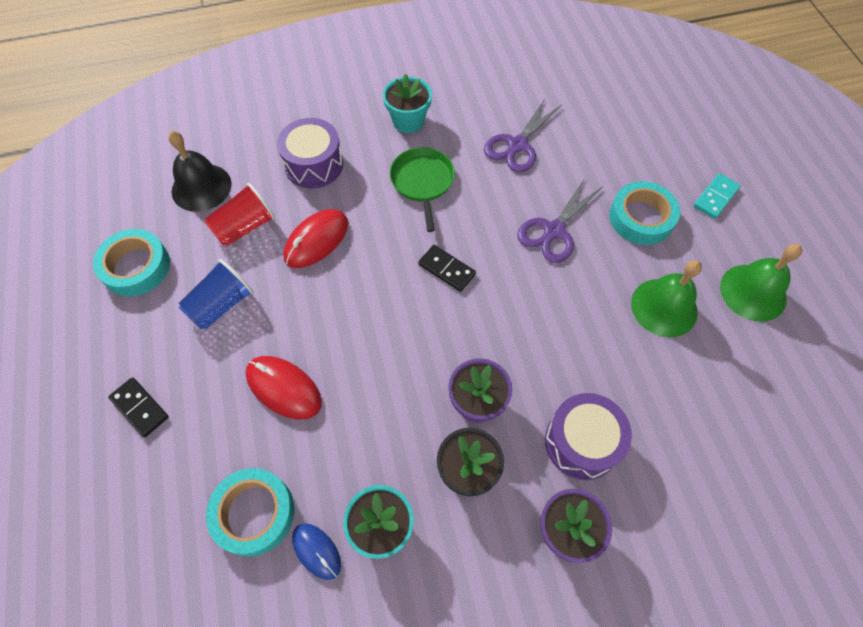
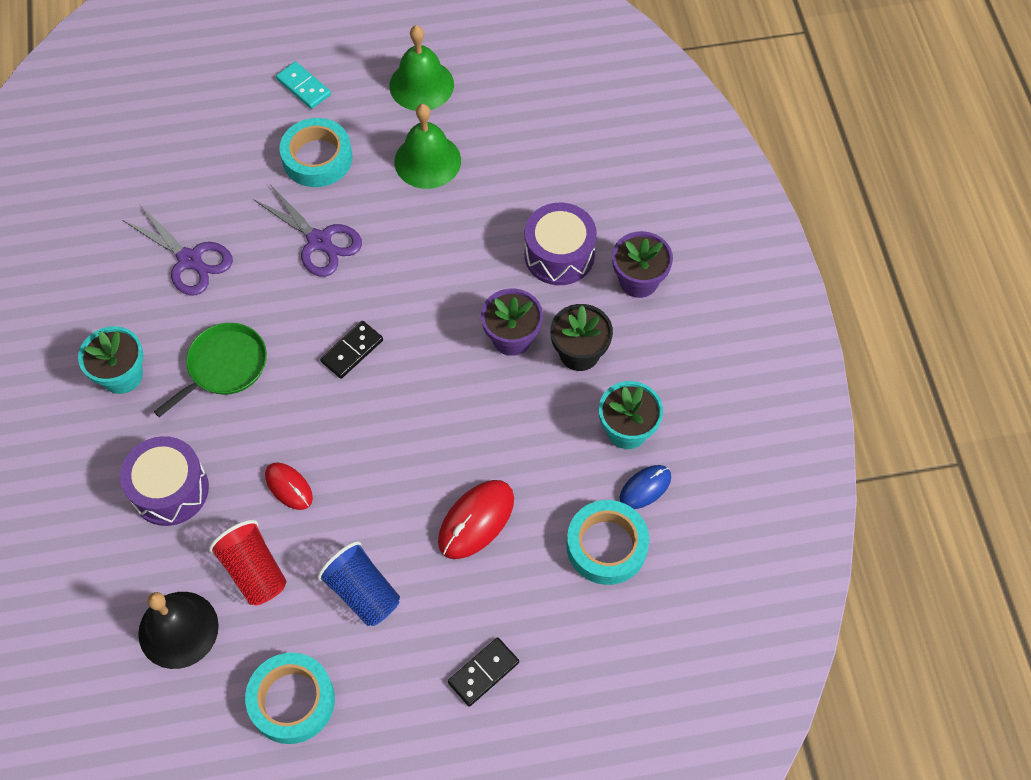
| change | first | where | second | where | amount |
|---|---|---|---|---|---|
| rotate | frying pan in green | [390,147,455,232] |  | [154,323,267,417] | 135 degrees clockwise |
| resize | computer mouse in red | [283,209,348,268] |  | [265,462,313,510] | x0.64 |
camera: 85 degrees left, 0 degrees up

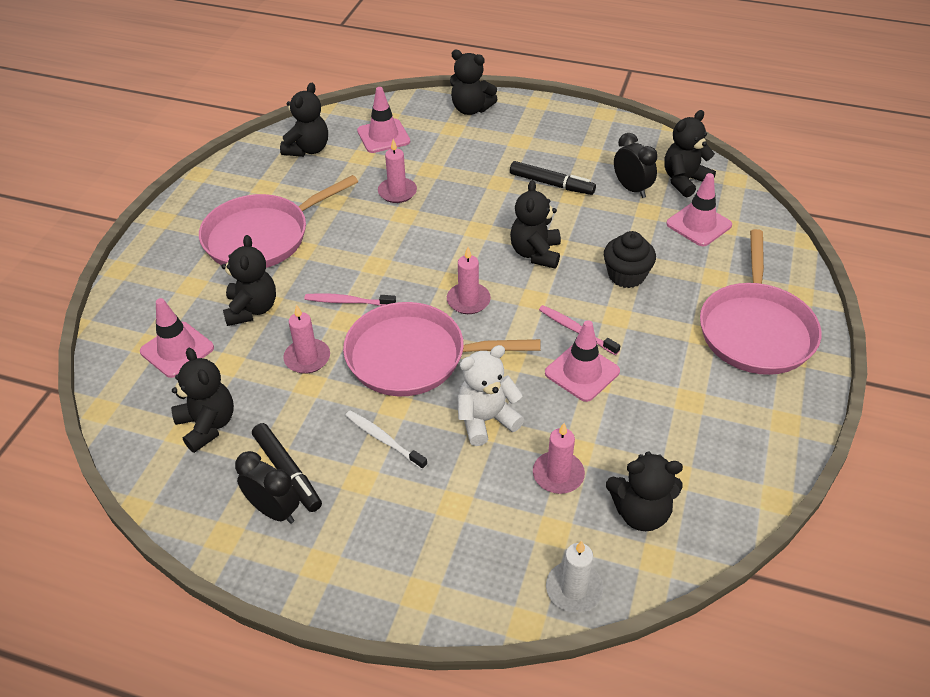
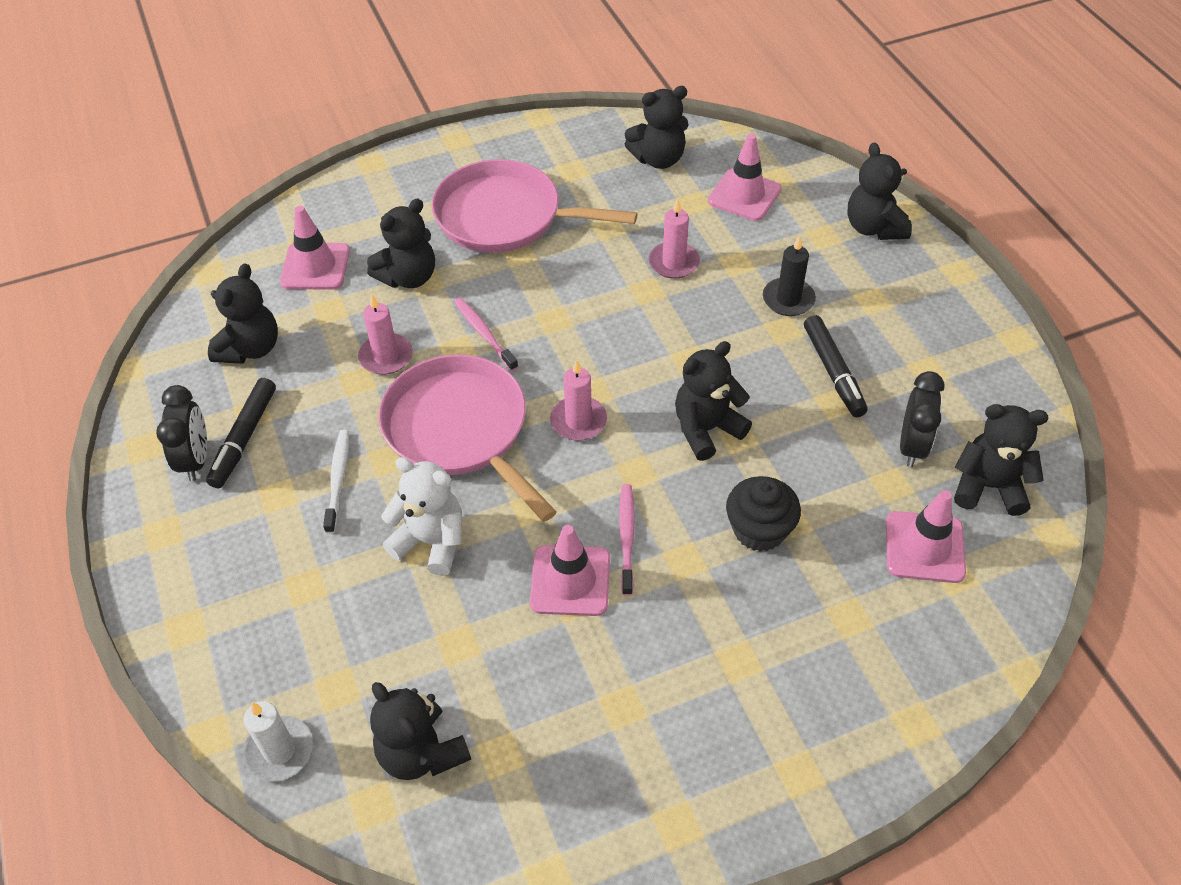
| change | first | where | second | where | amount |
|---|---|---|---|---|---|
| insert |  |  | pillar candle in jet-black | [763,235,816,316] |  |
| delete | pillar candle in pink | [533,423,585,494] |  |  |  |
| delete | frying pan in pink | [700,229,821,375] |  |  |  |
camera: 50 degrees right, 5 degrees up

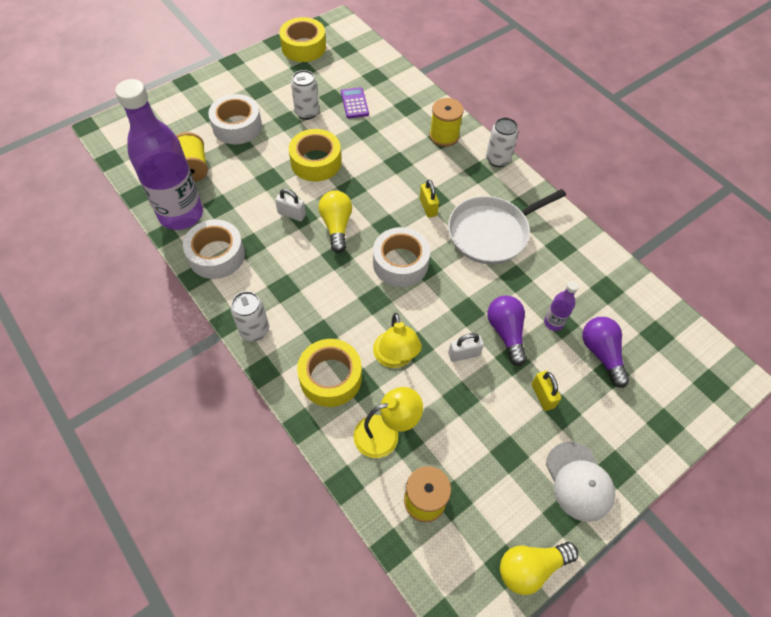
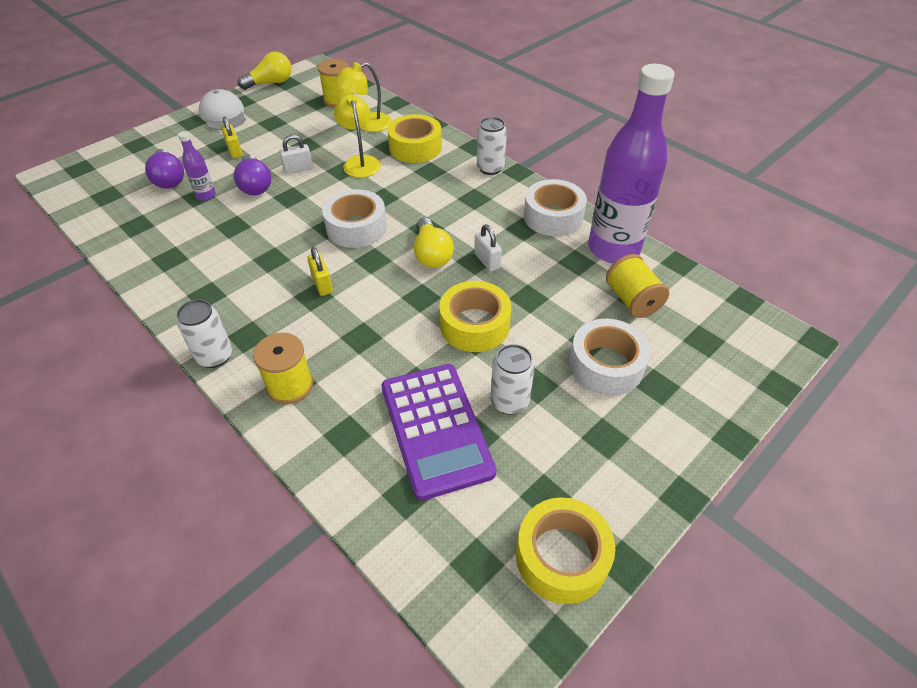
| change | first | where | second | where | amount |
|---|---|---|---|---|---|
| resize | pocket calculator in royal purple | [341,87,369,118] |  | [381,364,496,501] | x2.12 |
| rotate | padlock in snow-white | [275,189,306,221] |  | [474,224,502,272] | 45 degrees clockwise |
| delete | frying pan in snow-white | [448,189,566,264] |  |  |  |
camera: 175 degrees right, 10 degrees down

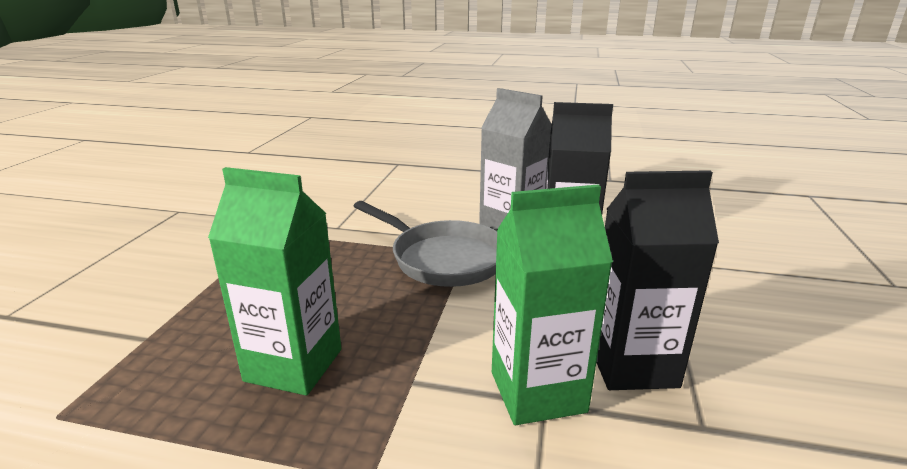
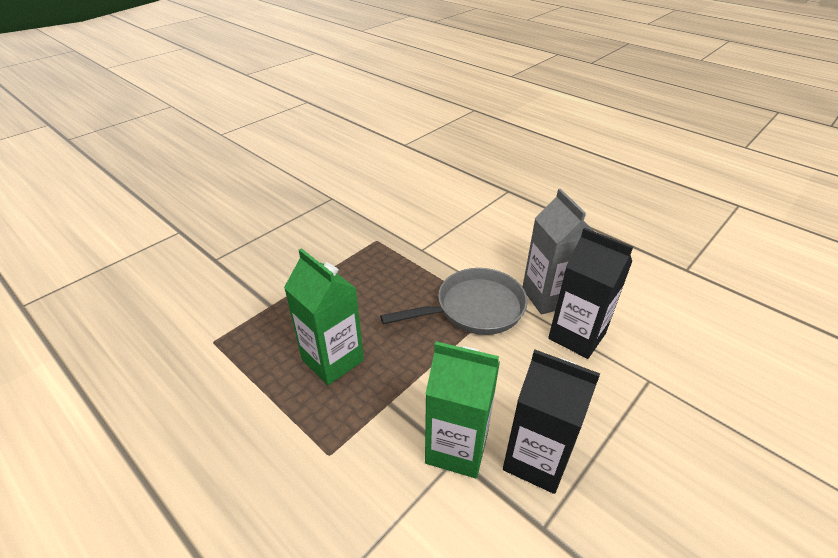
| change | first | where | second | where | amount |
|---|---|---|---|---|---|
| rotate | frying pan in ash-grey | [354,201,497,287] |  | [380,268,528,335] | 90 degrees counterclockwise |
camera: 30 degrees right, 15 degrees up

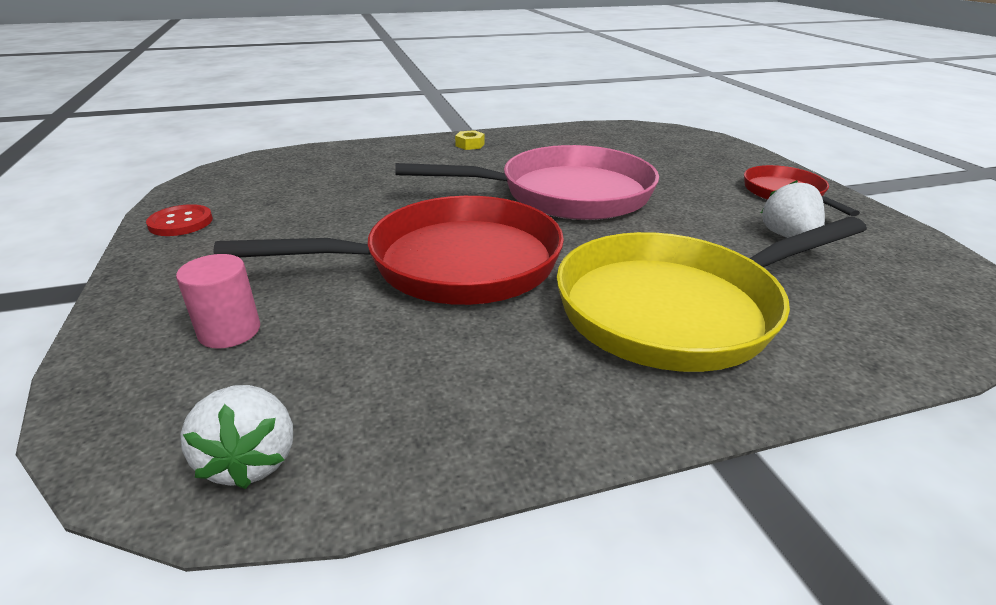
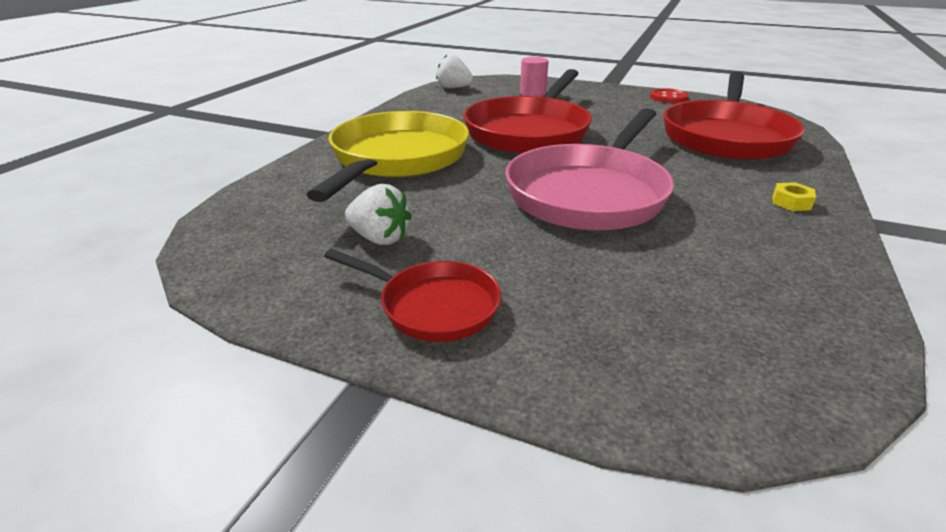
| change | first | where | second | where | amount |
|---|---|---|---|---|---|
| insert |  |  | frying pan in red | [663,72,805,160] |  |
camera: 130 degrees right, 0 degrees up

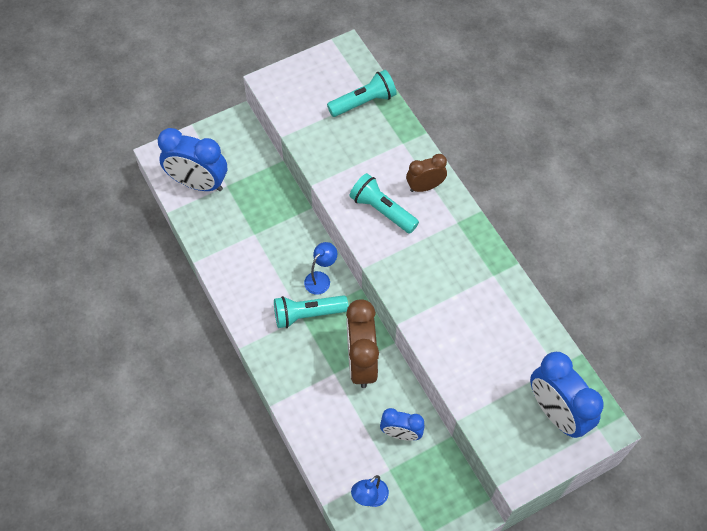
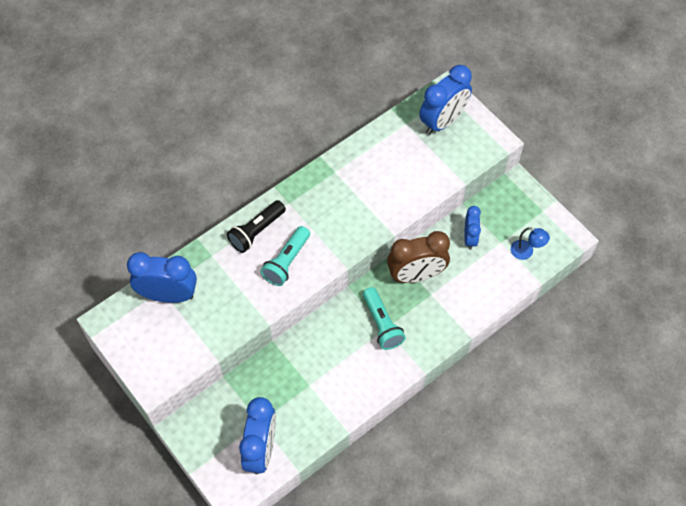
| change | first | where | second | where | amount |
|---|---|---|---|---|---|
| replace | flashlight in turquoise | [327,70,397,117] | bedside clock in blue | [127,252,197,303] |  |
| replace | bedside clock in russet | [406,154,447,192] | flashlight in jet-black | [227,200,286,253] |  |
| delete | lamp in blue | [304,242,337,295] |  |  |  |
camera: 100 degrees left, 0 degrees up

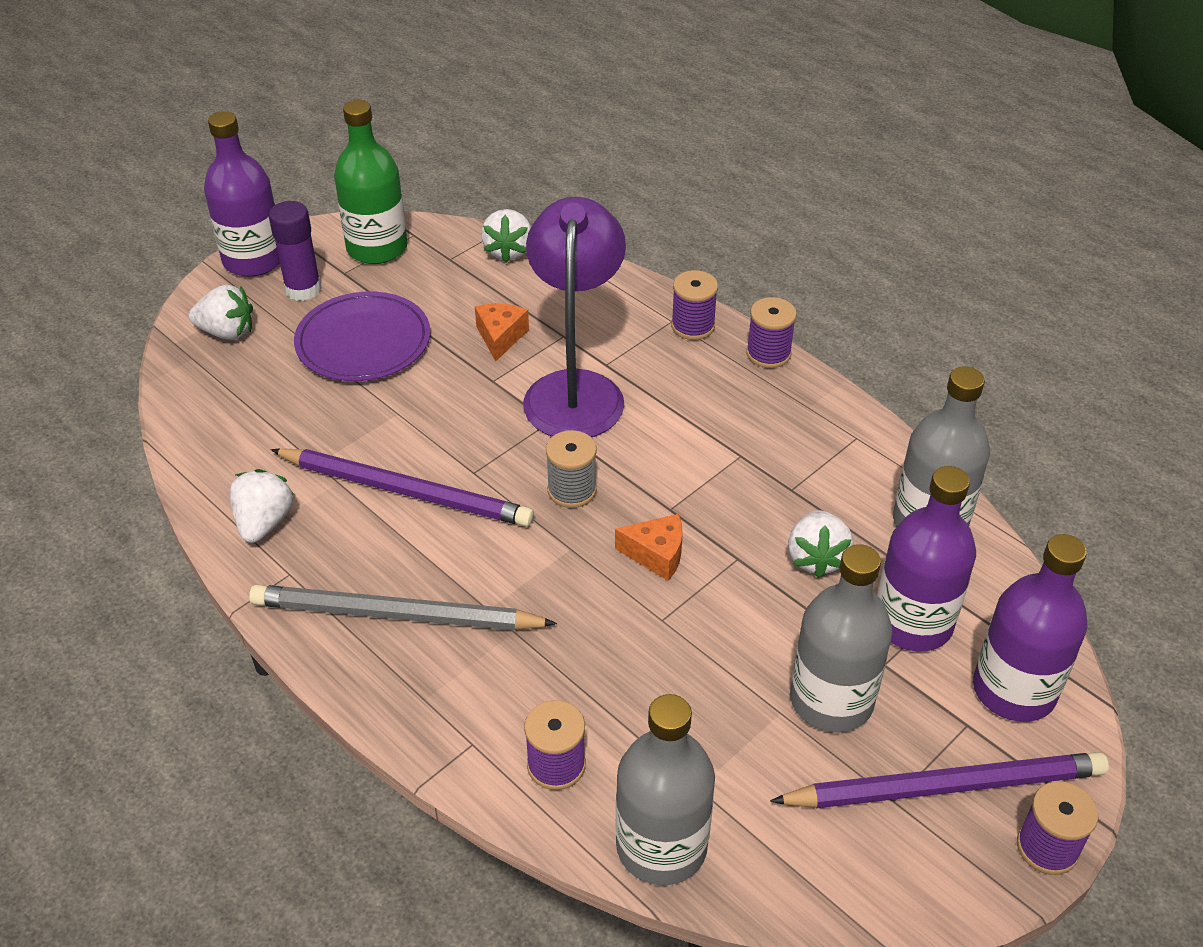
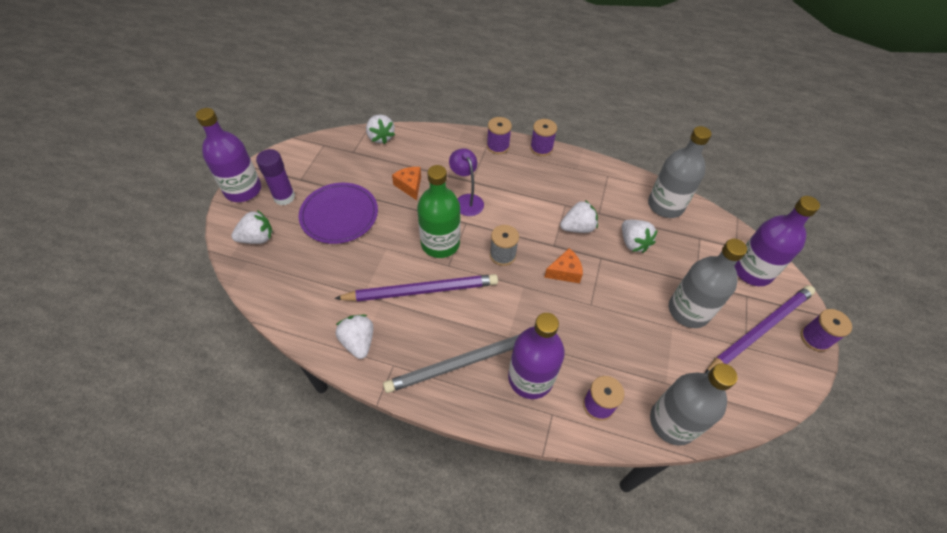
| change | first | where | second | where | amount |
|---|---|---|---|---|---|
| move | bottle in green | [334,100,408,264] |  | [417,165,460,258] |  |
| resize | lamp in royal purple | [523,197,626,437] |  | [449,148,484,216] | x0.54 |
| move | bottle in royal purple | [877,466,976,652] |  | [508,313,565,399] |  |
| insert |  |  | strawberry in snow-white | [560,200,598,233] |  |
camera: 30 degrees left, 10 degrees up

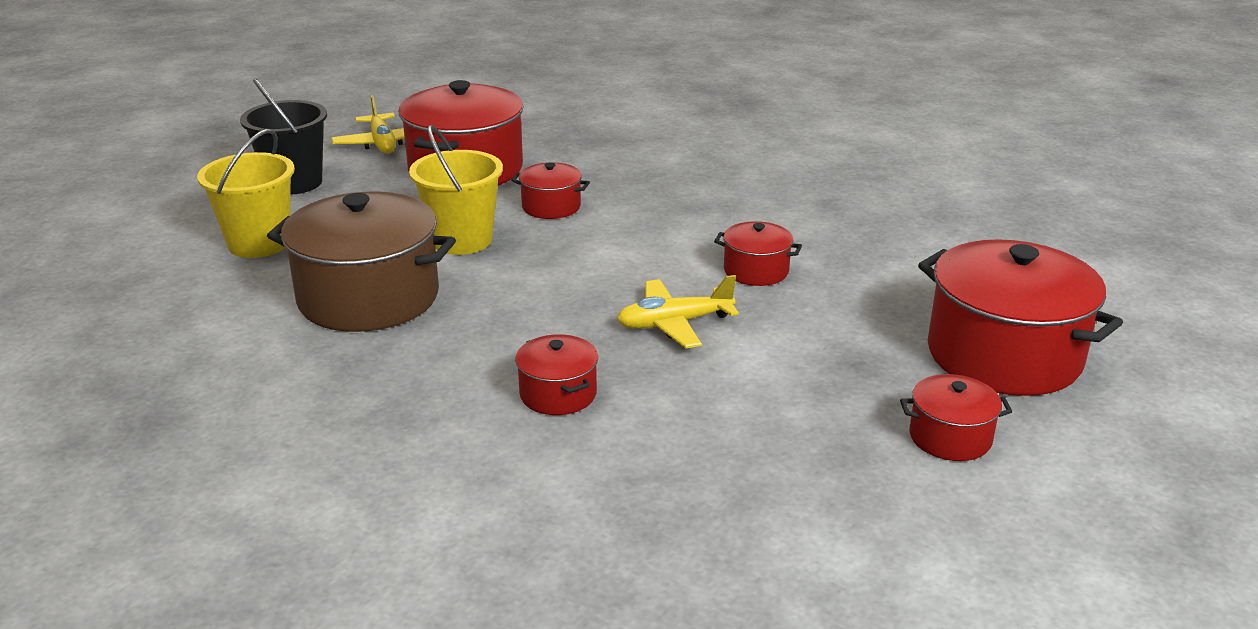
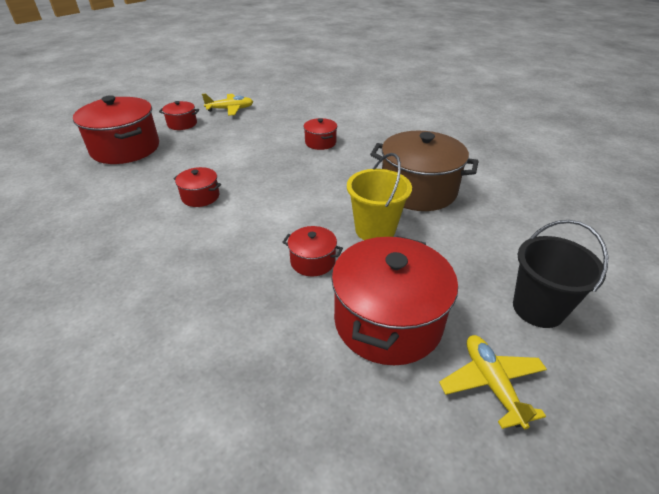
| change | first | where | second | where | amount |
|---|---|---|---|---|---|
| move | aeroplane in yellow | [617,275,739,348] |  | [202,94,253,116] |  |
| delete | bucket in yellow | [197,129,295,258] |  |  |  |
camera: 175 degrees left, 10 degrees up

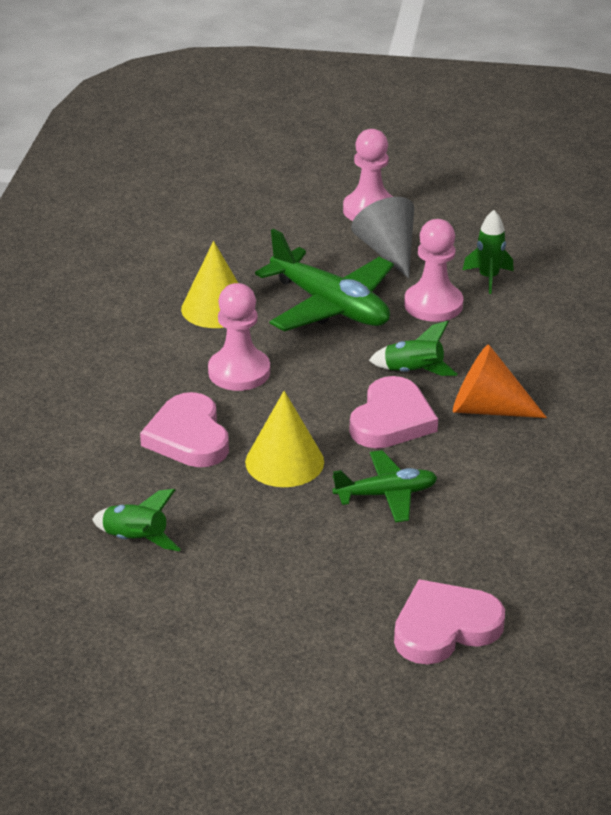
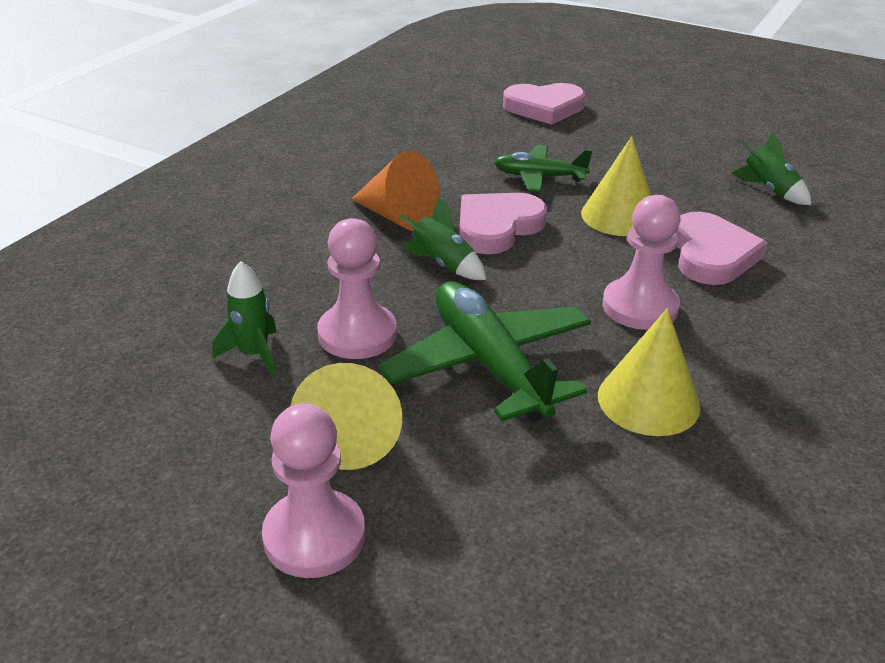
| change | first | where | second | where | amount |
|---|---|---|---|---|---|
| recolor | cone in ash-grey | [351,197,414,279] | cone in yellow | [291,363,402,470] |  |
camera: 160 degrees left, 0 degrees up

